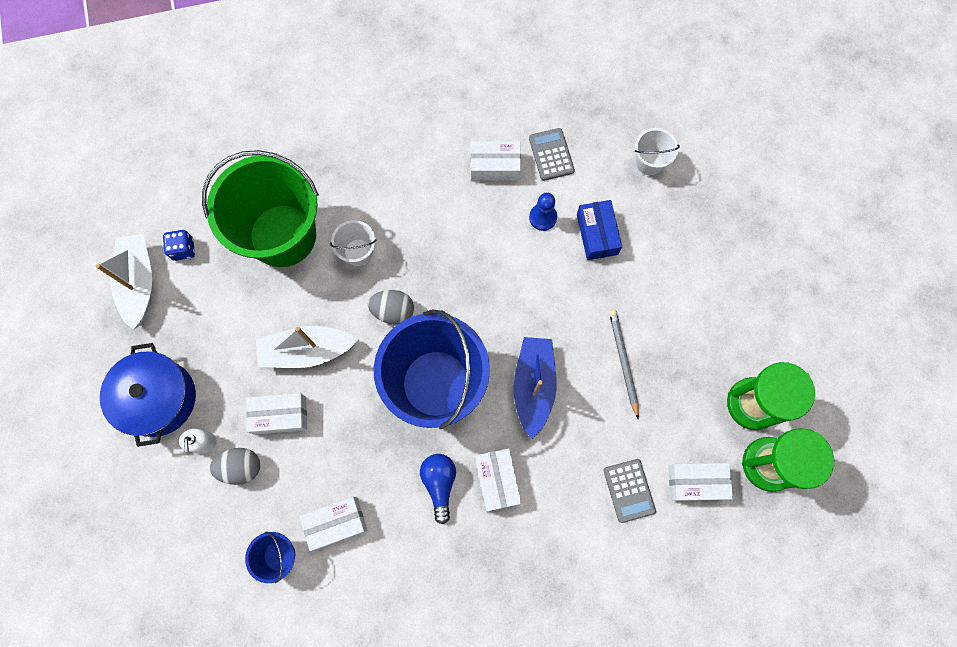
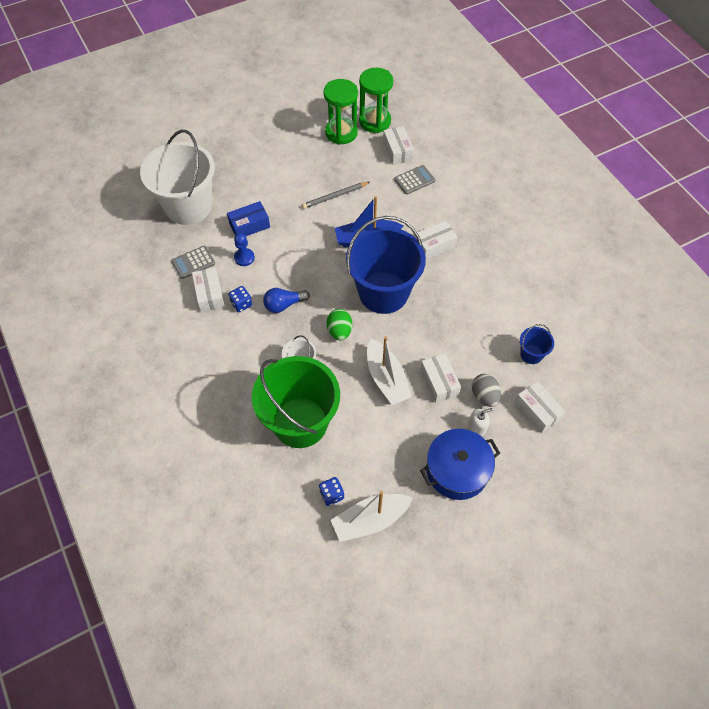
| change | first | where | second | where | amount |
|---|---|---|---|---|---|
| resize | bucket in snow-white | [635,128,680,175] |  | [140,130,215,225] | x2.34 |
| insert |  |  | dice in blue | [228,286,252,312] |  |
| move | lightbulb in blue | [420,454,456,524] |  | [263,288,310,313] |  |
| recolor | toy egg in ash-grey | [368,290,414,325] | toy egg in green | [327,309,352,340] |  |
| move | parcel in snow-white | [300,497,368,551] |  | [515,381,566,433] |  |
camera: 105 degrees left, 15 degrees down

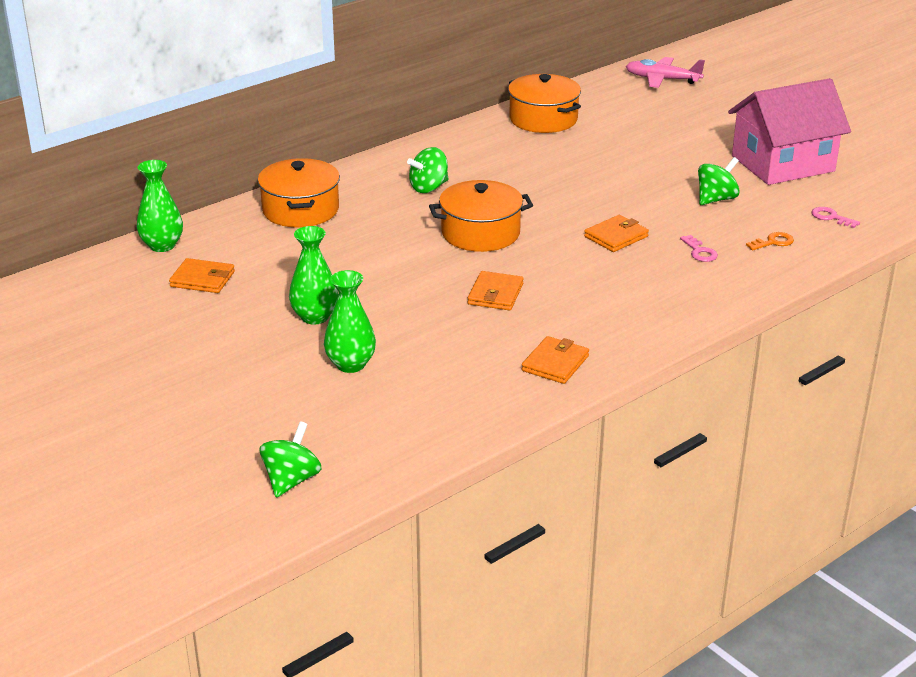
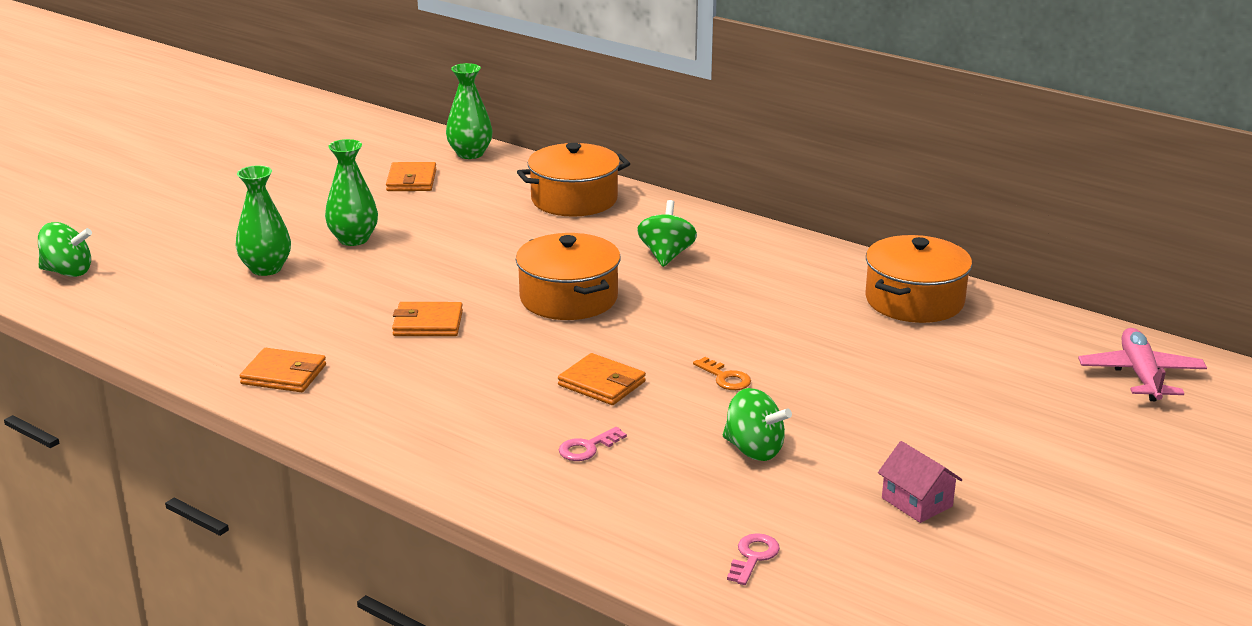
| change | first | where | second | where | amount |
|---|---|---|---|---|---|
| rotate | spinning top in green | [407,147,449,193] |  | [637,200,697,267] | 60 degrees clockwise |
| move | door key in bright orange | [746,232,794,251] |  | [693,357,751,390] |  |
| resize | toy house in pink | [728,78,851,185] |  | [878,441,962,523] | x0.40 |
camera: 75 degrees right, 5 degrees down

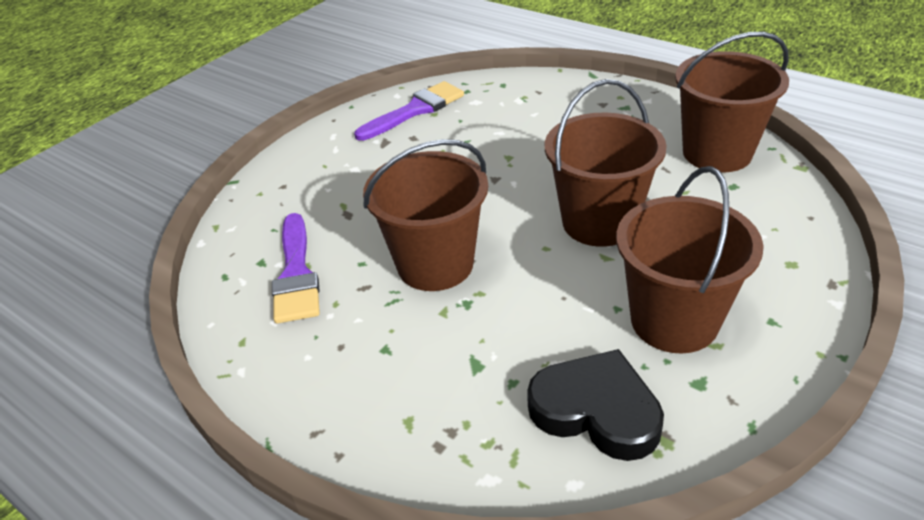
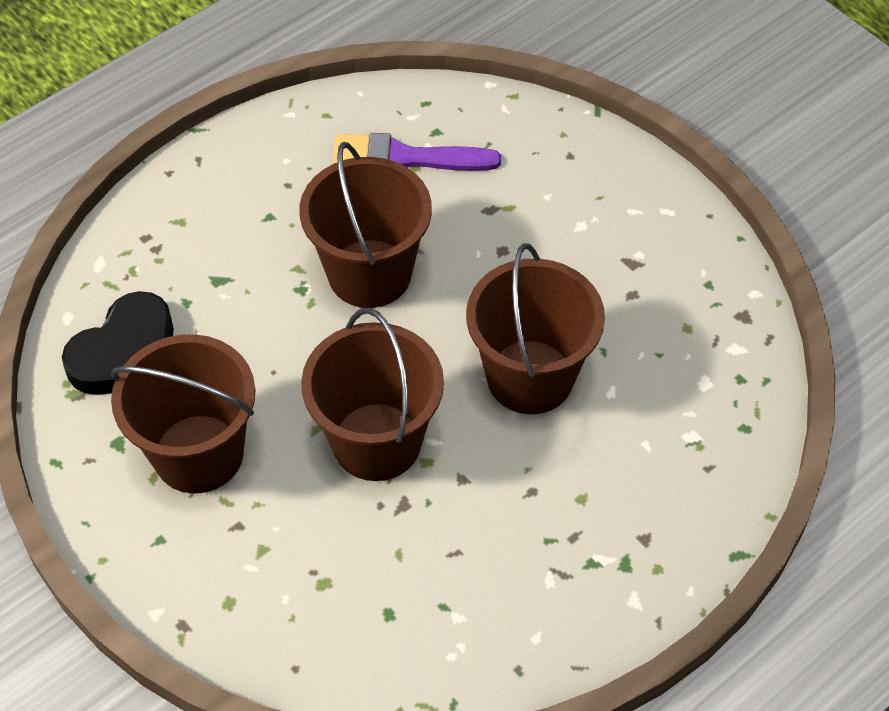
| change | first | where | second | where | amount |
|---|---|---|---|---|---|
| move | bucket in russet | [675,32,789,173] |  | [466,243,605,414] |  |
| delete | brush in royal purple | [354,81,464,141] |  |  |  |
camera: 100 degrees right, 15 degrees up

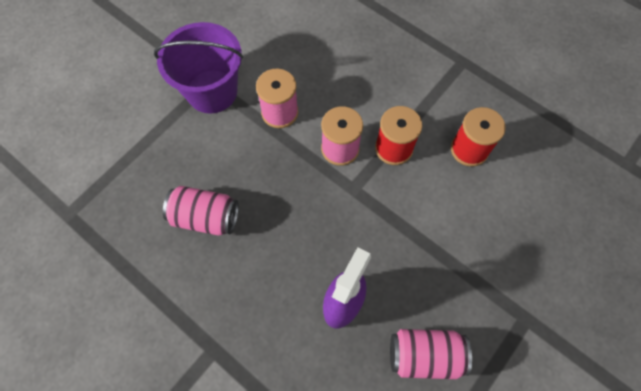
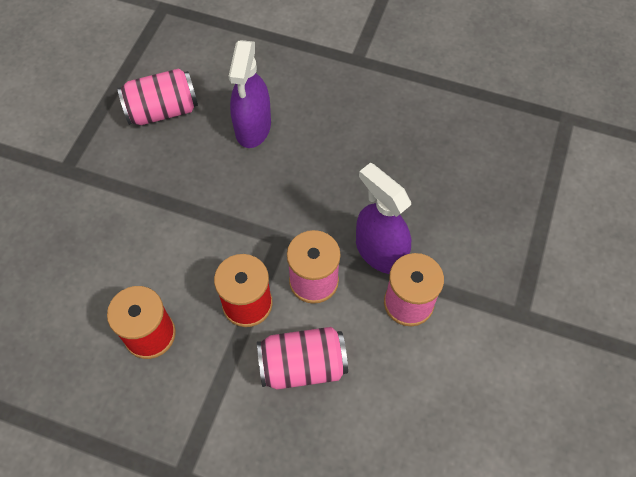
| change | first | where | second | where | amount |
|---|---|---|---|---|---|
| move | soda can in pink | [163,186,239,236] |  | [257,327,348,390] |  |
| insert |  |  | spray cleaner in royal purple | [356,163,411,274] |  |
| delete | bucket in royal purple | [154,22,243,114] |  |  |  |
camera: 160 degrees right, 5 degrees down

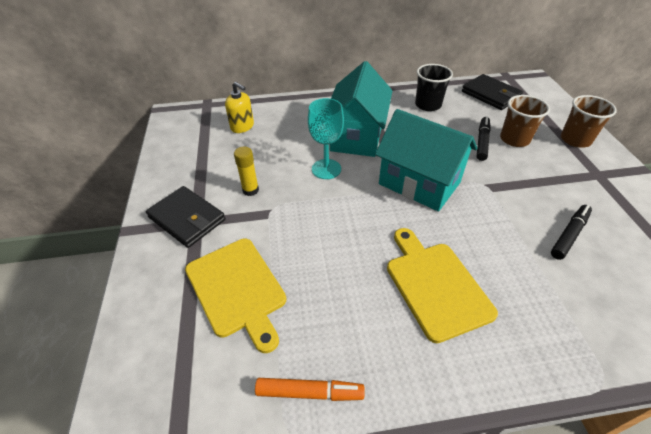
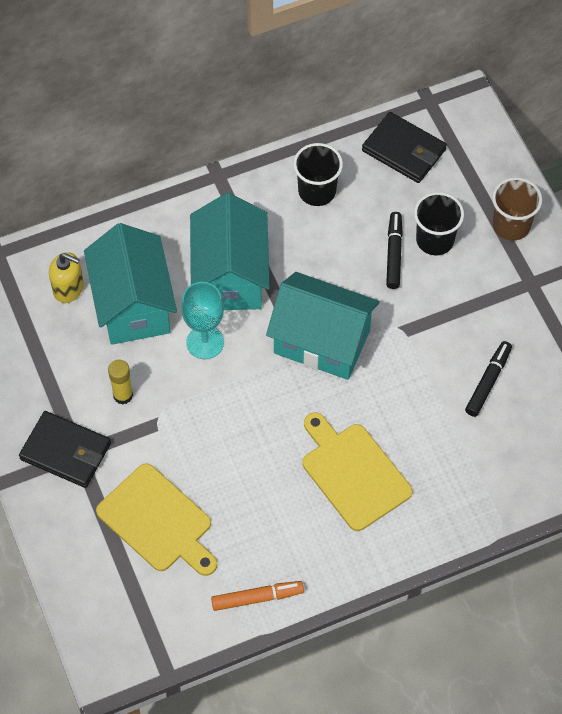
| change | first | where | second | where | amount |
|---|---|---|---|---|---|
| insert |  |  | toy house in turquoise | [84,223,177,345] |  |
| recolor | beaker in russet | [500,95,550,147] | beaker in jet-black | [414,192,464,255] |  |
camera: 15 degrees left, 15 degrees up

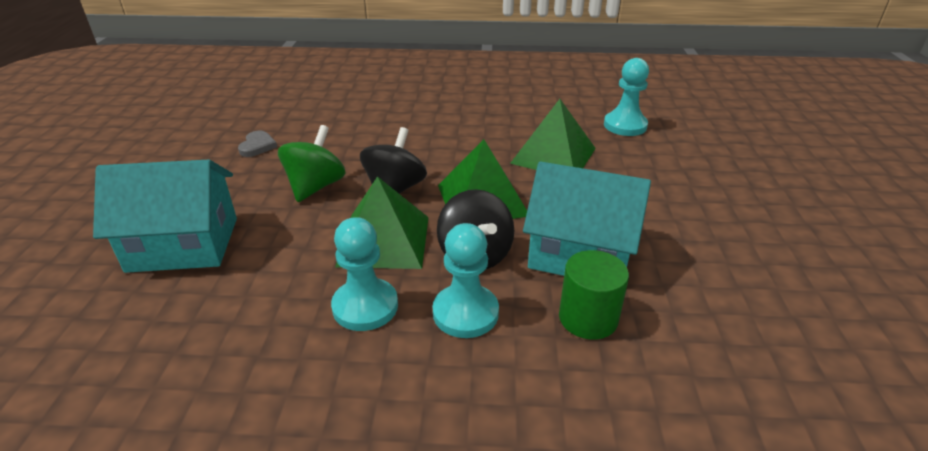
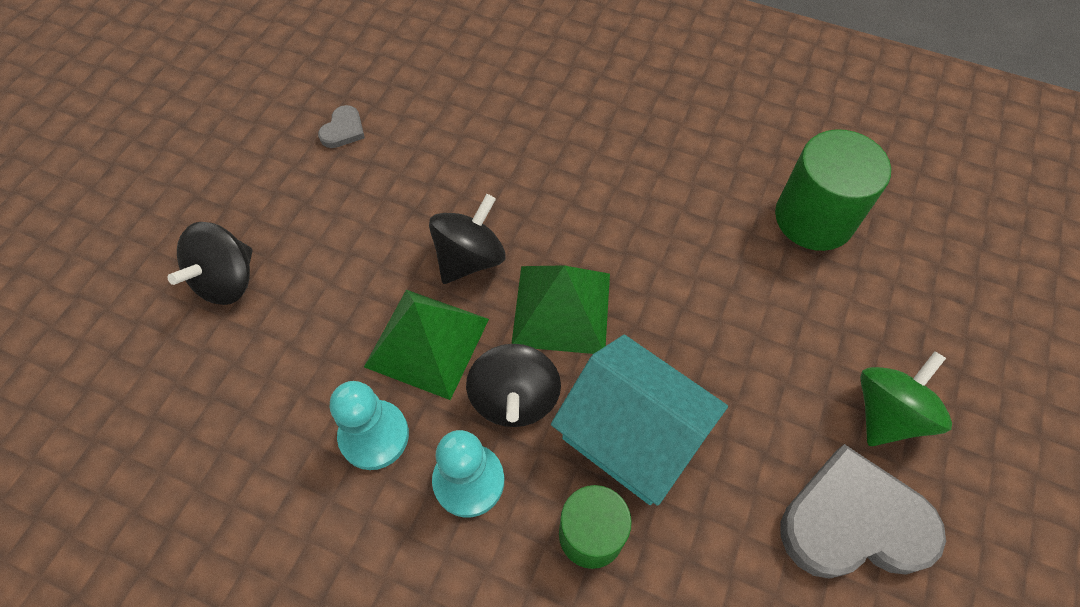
| change | first | where | second | where | amount |
|---|---|---|---|---|---|
| replace | toy house in turquoise | [93,160,237,273] | spinning top in jet-black | [168,222,253,305] |  |
| replace | chess pawn in turquoise | [604,58,649,136] | cylinder in green | [775,129,891,251] |  |
| insert |  |  | love heart in ash-grey | [781,444,946,579] |  |
| move | spinning top in green | [278,125,346,202] |  | [860,351,952,446] |  |
| delete | solid pyramid in green | [510,99,596,170] |  |  |  |
camera: 20 degrees right, 25 degrees up

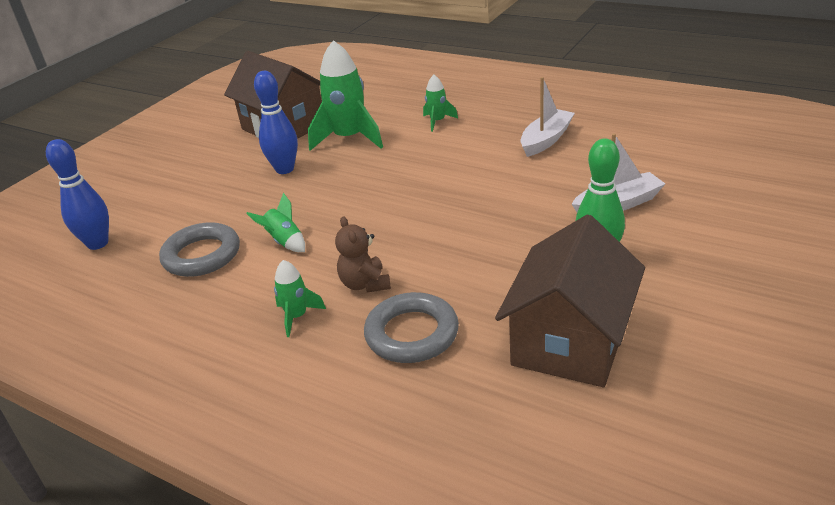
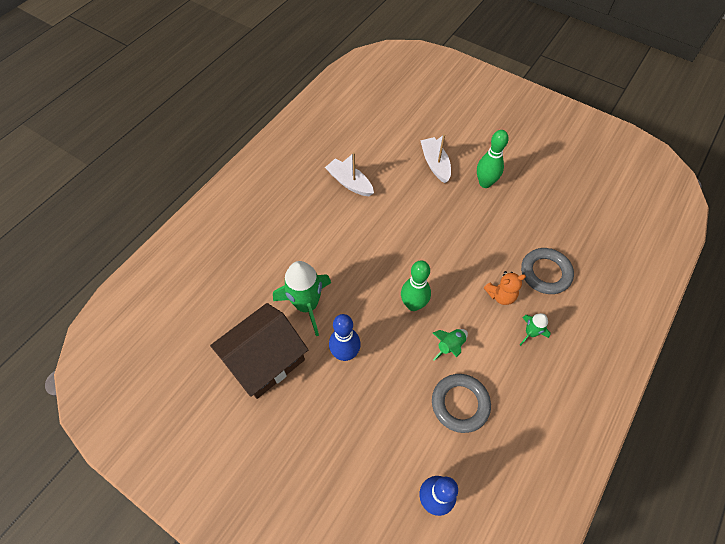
| change | first | where | second | where | amount |
|---|---|---|---|---|---|
| insert |  |  | bowling pin in green | [401,260,431,311] |  |
| recolor | stuffed bear in russet | [335,216,391,293] | stuffed bear in bright orange | [484,271,526,305] |  |
| delete | spaceship in green | [423,75,458,132] |  |  |  |
| delete | toy house in russet | [495,214,645,387] |  |  |  |
camera: 90 degrees left, 25 degrees up

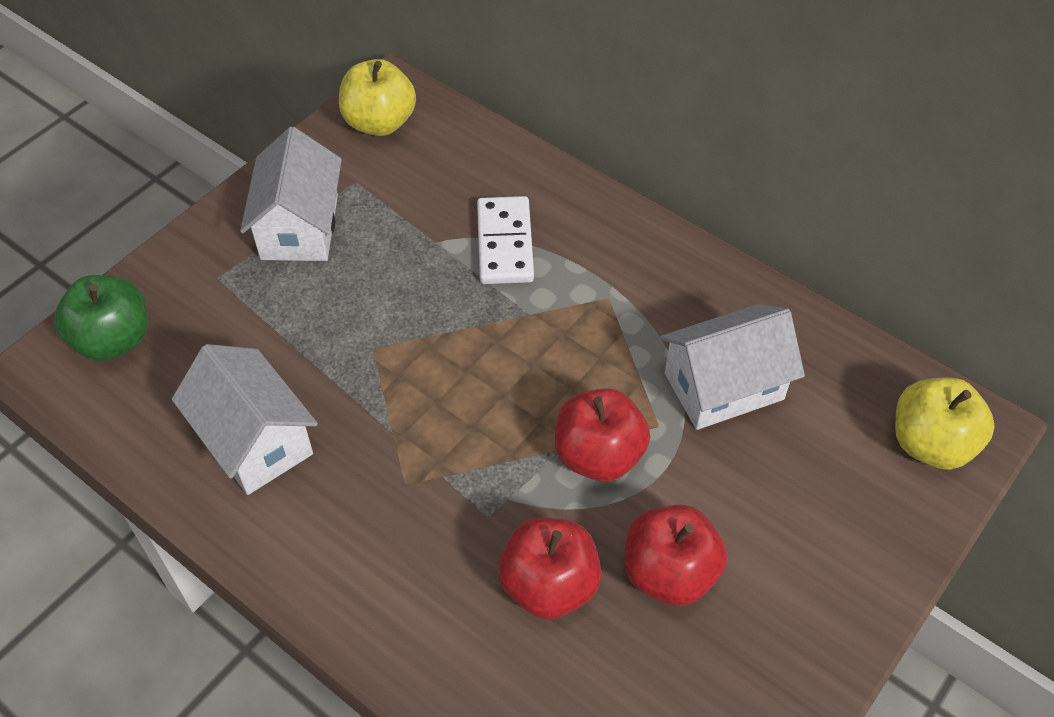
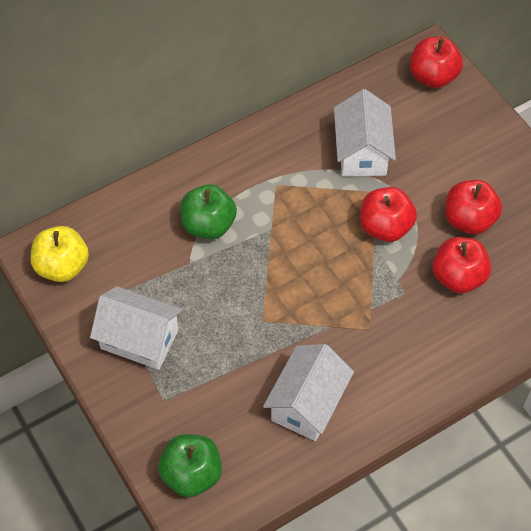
| change | first | where | second | where | amount |
|---|---|---|---|---|---|
| replace | domino piece in snow-white | [477,196,534,284] | apple in green | [180,184,237,239] |  |
| rotate | toy house in snow-white | [172,344,318,495] |  | [263,344,354,441] | 45 degrees counterclockwise |
| recolor | apple in yellow | [895,377,995,470] | apple in red | [410,37,463,88] |  |
camera: 70 degrees left, 5 degrees up

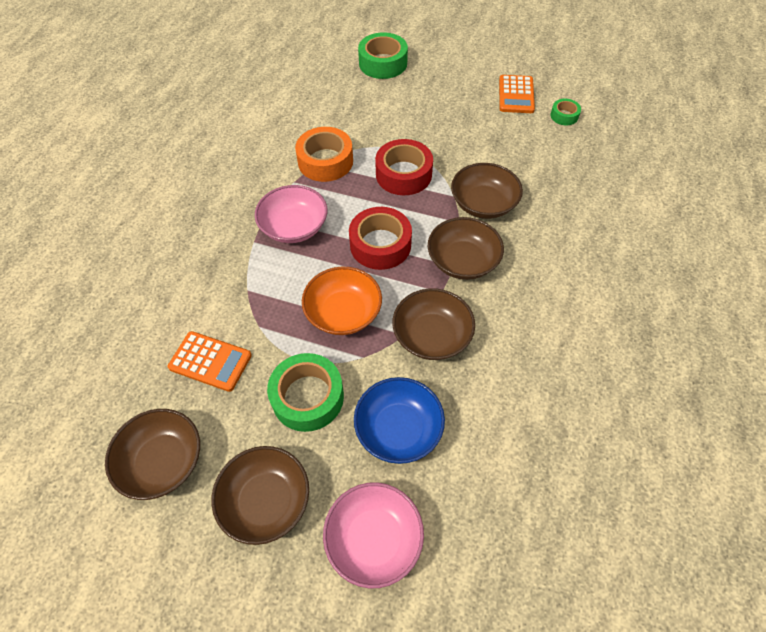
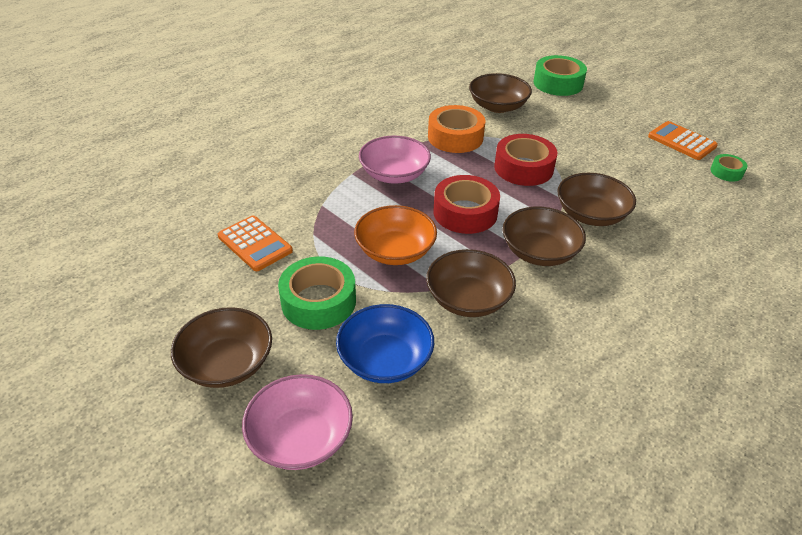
| change | first | where | second | where | amount |
|---|---|---|---|---|---|
| move | serving bowl in russet | [105,409,200,500] |  | [469,73,532,113] |  |
| rotate | pocket calculator in bright orange | [499,75,535,113] |  | [648,121,718,160] | 105 degrees clockwise |
camera: 25 degrees right, 15 degrees down

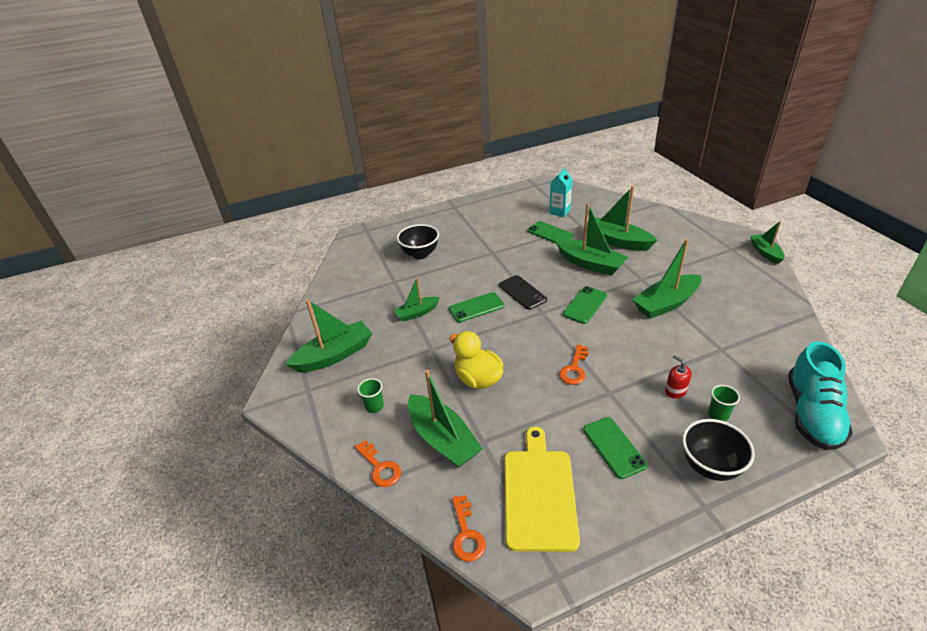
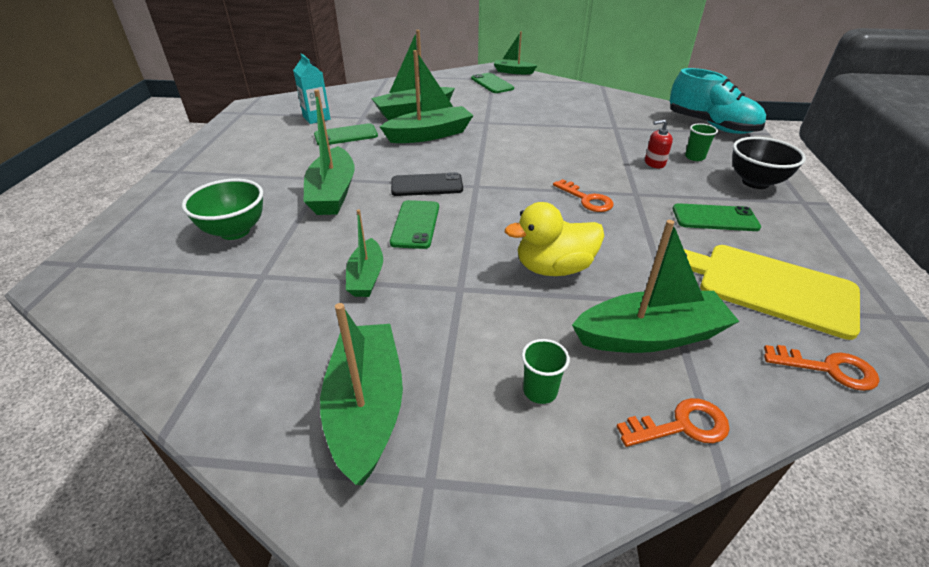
| change | first | where | second | where | amount |
|---|---|---|---|---|---|
| recolor | serving bowl in jet-black | [397,224,439,259] | serving bowl in green | [182,179,263,240] |  |
| move | toy boat in green | [632,239,702,319] |  | [303,90,355,215] |  |
| move | smartphone in green | [563,286,607,324] |  | [471,73,514,93] |  |
camera: 65 degrees left, 0 degrees up

